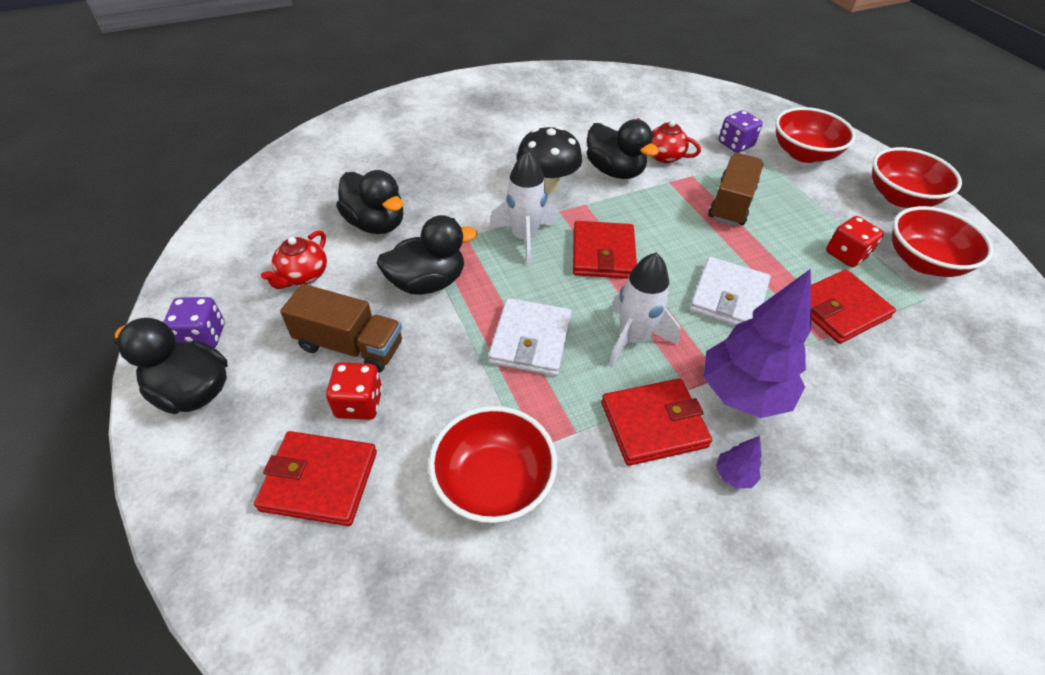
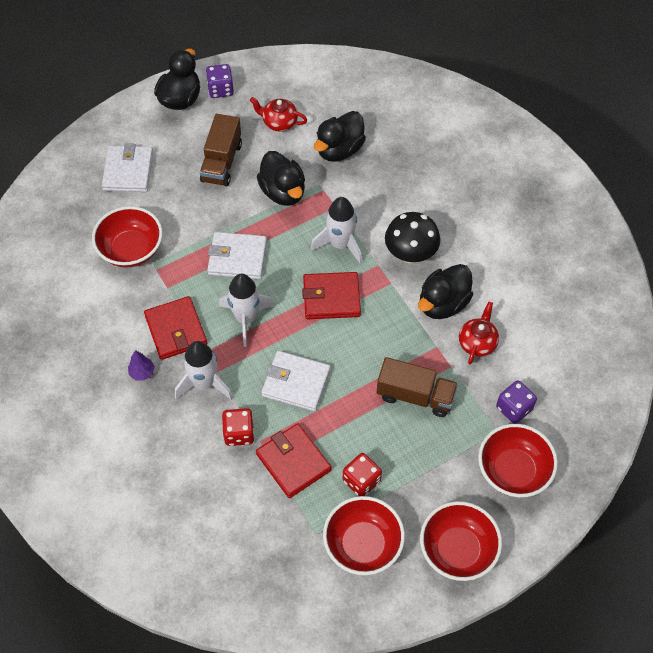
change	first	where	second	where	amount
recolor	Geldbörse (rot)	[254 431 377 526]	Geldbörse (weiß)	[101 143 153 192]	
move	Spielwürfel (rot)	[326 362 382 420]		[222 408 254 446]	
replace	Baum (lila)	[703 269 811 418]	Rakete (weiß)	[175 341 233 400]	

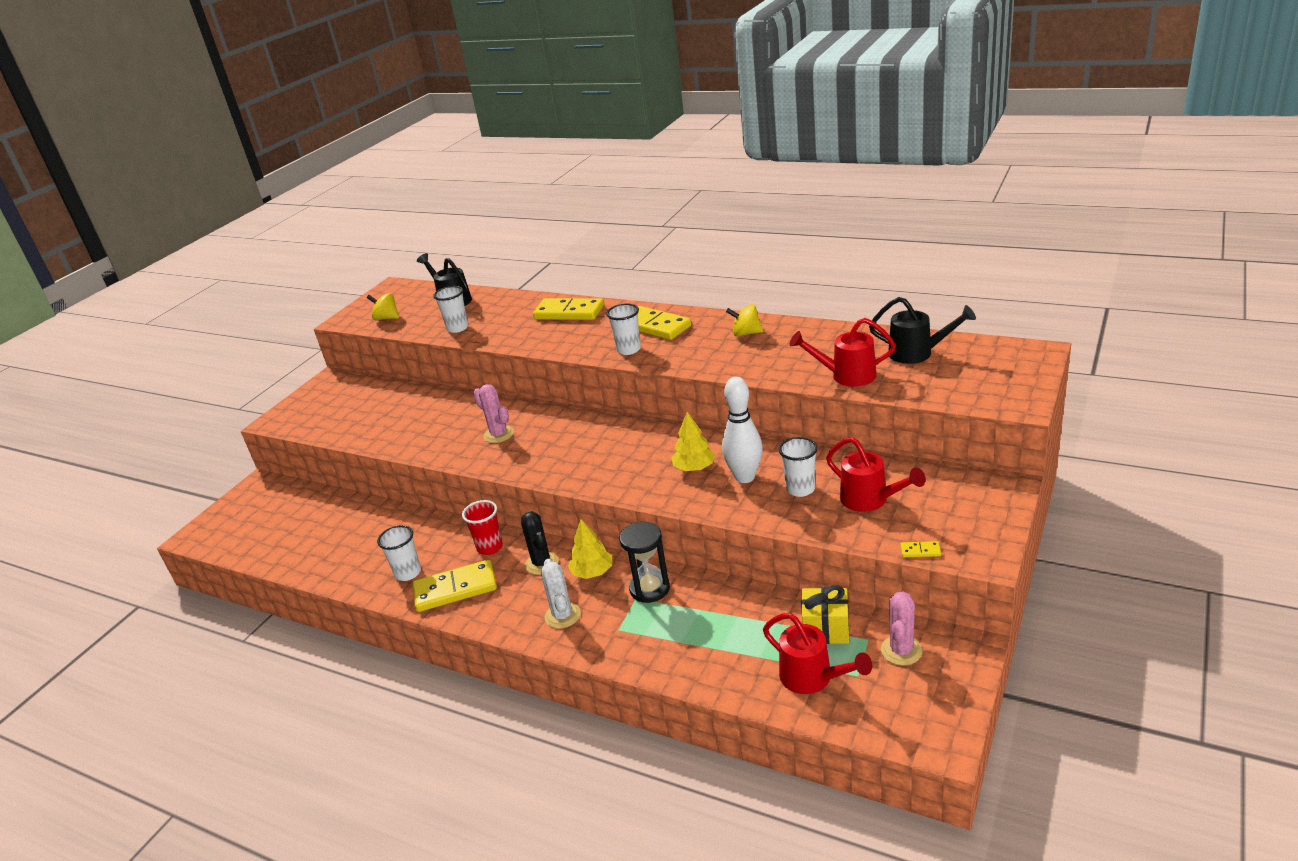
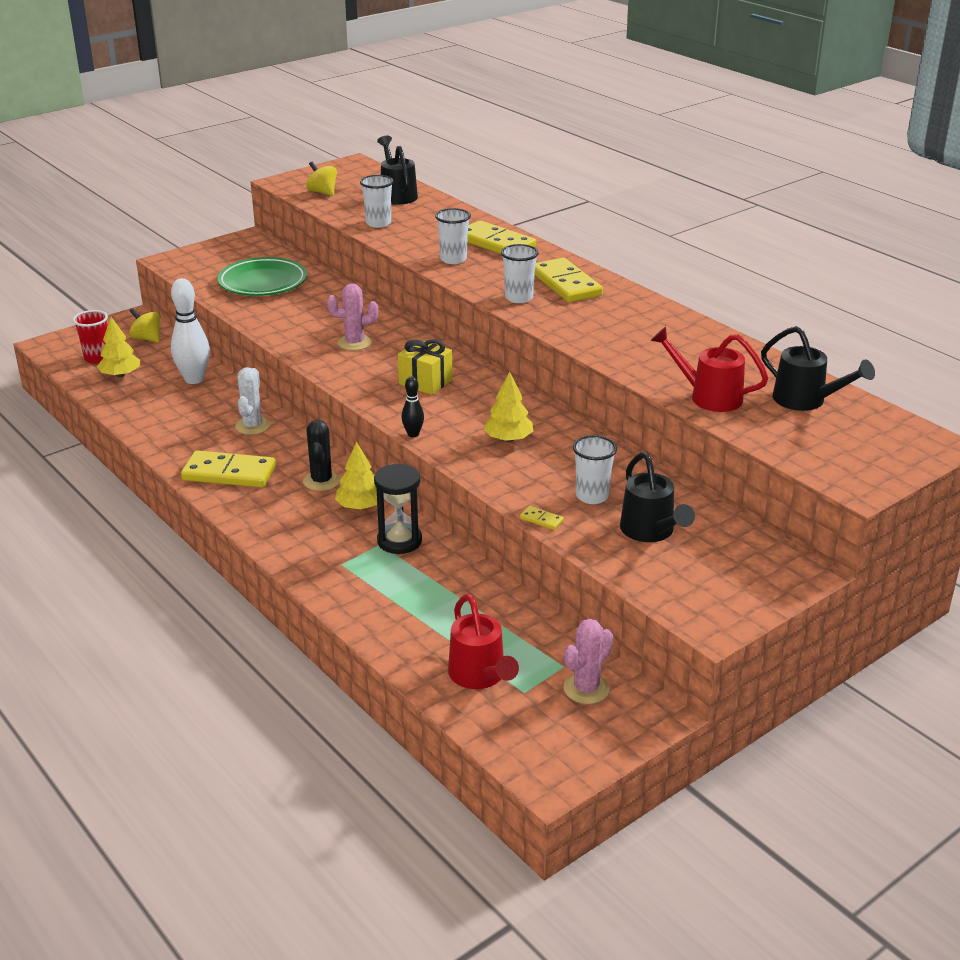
change	first	where	second	where	amount
move	Becher (weiß)	[377 525 421 581]		[435 208 471 264]	
move	Becher (rot)	[462 500 503 555]		[73 310 108 364]	
rotate	Kaktus (rosa)	[473 384 514 443]		[327 283 378 351]	75 degrees counterclockwise
move	Kaktus (weiß)	[541 559 581 629]		[235 367 270 435]	
move	Bowlingkegel (weiß)	[722 377 763 483]		[171 278 210 384]	
move	Kreisel (gelb)	[726 305 763 337]		[129 308 160 342]	
move	Geschenk (gelb)	[801 585 849 644]		[398 339 452 395]	
recolor	Gießkanne (rot)	[826 437 926 512]	Gießkanne (schwarz)	[620 452 695 542]	
move	Dominostein (gelb)	[900 541 941 557]		[520 506 564 530]	
insert			Baum (gelb)	[97 317 140 377]	
insert			Teller (grün)	[217 257 307 296]	
insert			Bowlingkegel (schwarz)	[402 376 424 437]	

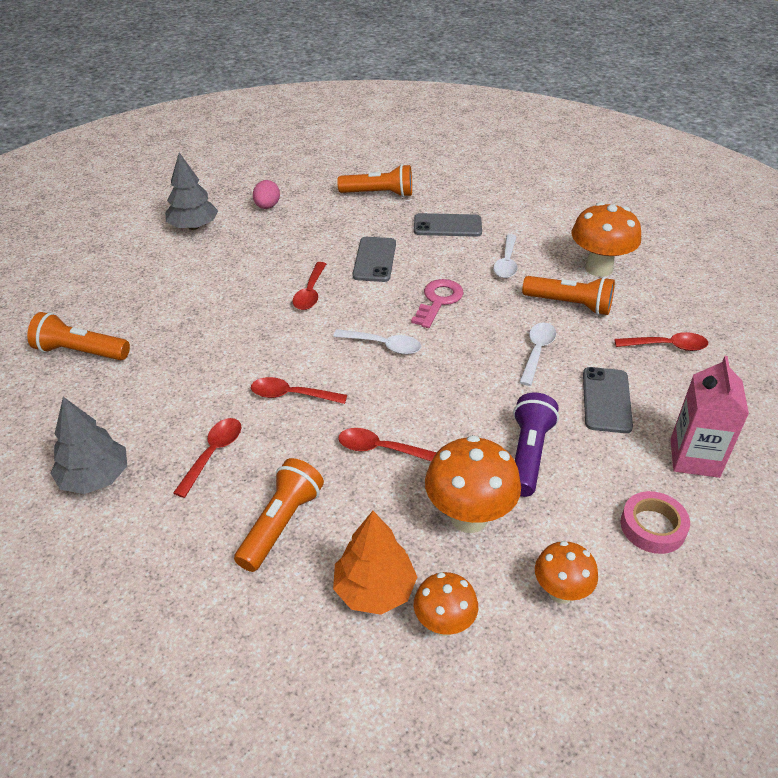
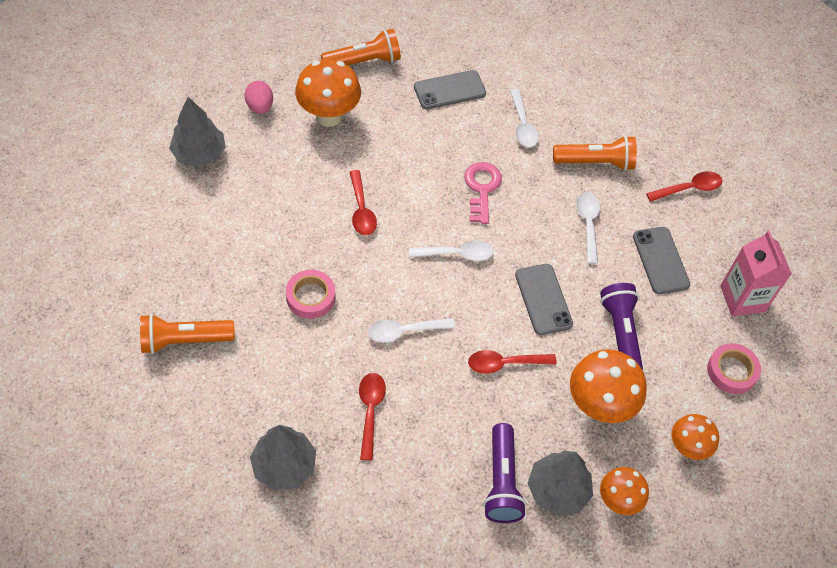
change	first	where	second	where	amount
delete	Taschenlampe (orange)	[234 458 324 572]			
recolor	Löffel (rot)	[251 377 347 404]	Löffel (weiß)	[368 318 455 343]	
recolor	Baum (orange)	[333 511 417 615]	Baum (grau)	[528 451 593 516]	
move	Handy (grau)	[353 237 396 282]		[515 264 573 335]	
move	Pilz (orange)	[571 202 641 277]		[295 59 361 127]	
insert			Klebeband (rosa)	[286 270 335 319]	
insert			Taschenlampe (lila)	[483 423 526 523]	

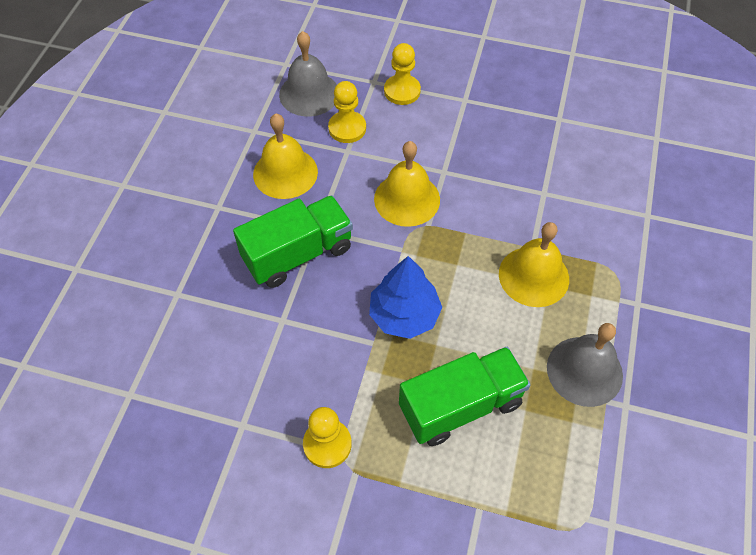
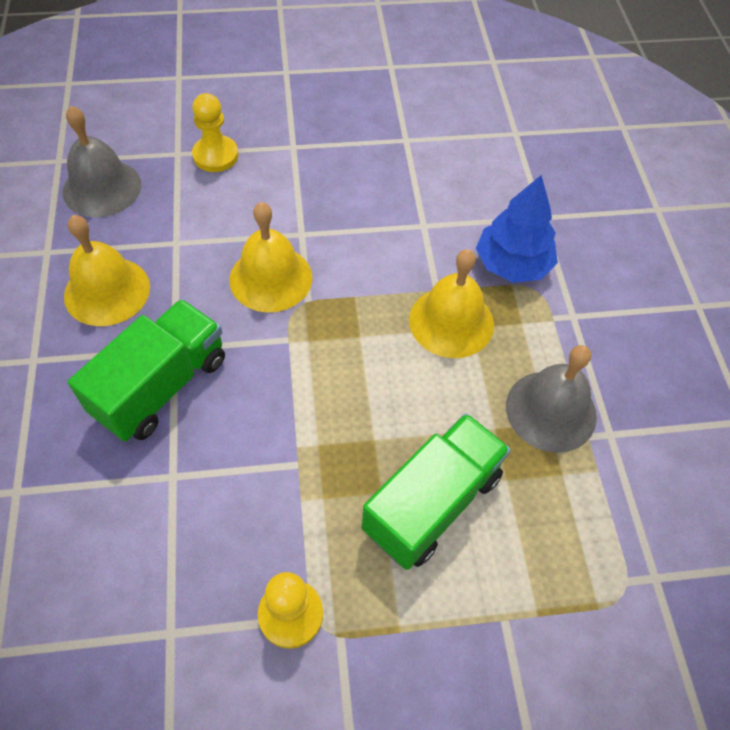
change	first	where	second	where	amount
delete	Bauer (gelb)	[328 81 366 143]			
move	Baum (blau)	[369 256 442 339]		[476 175 558 283]	

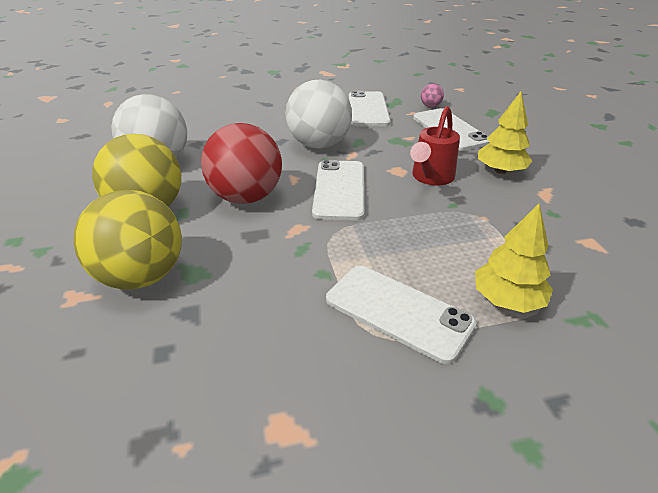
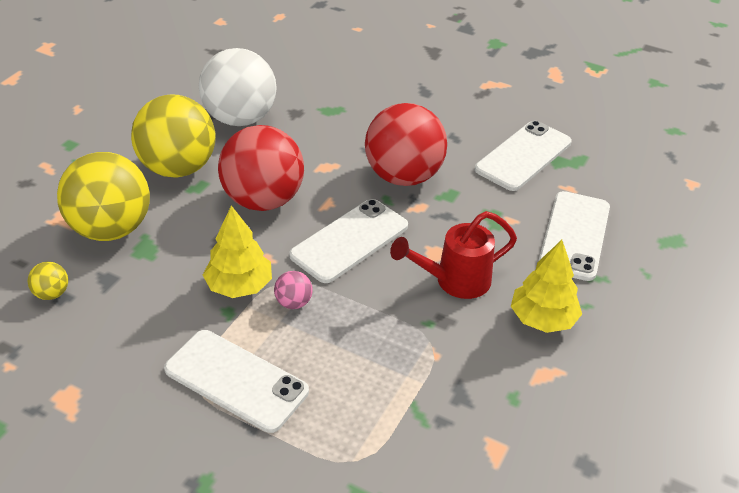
change	first	where	second	where	amount
recolor	Ball (weiß)	[285 80 352 149]	Ball (rot)	[365 103 447 186]	
rotate	Handy (weiß)	[326 265 477 364]		[164 330 309 433]	45 degrees counterclockwise
move	Ball (rosa)	[421 84 444 107]		[274 271 313 309]	
move	Baum (gelb)	[475 203 553 313]		[203 205 272 298]	
insert			Ball (gelb)	[28 262 68 300]	

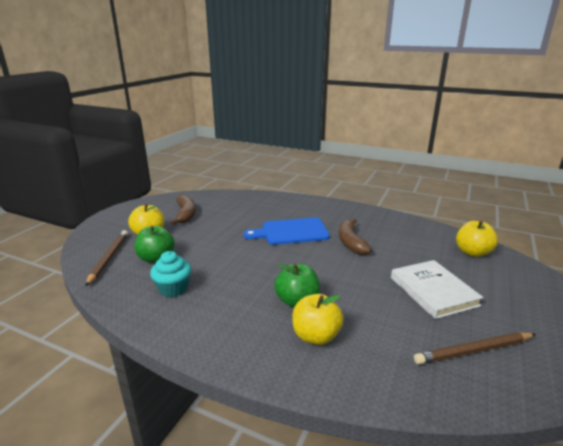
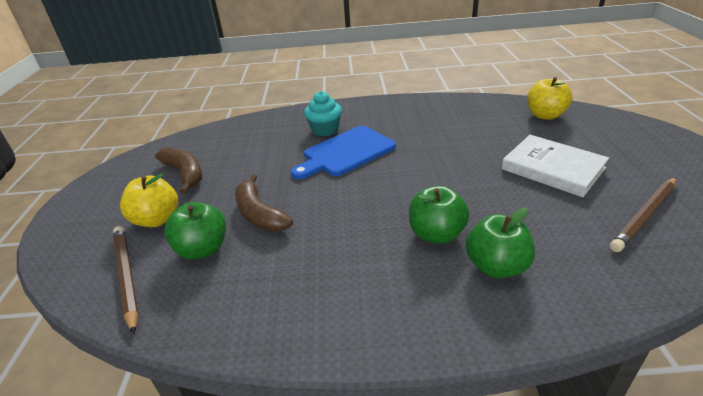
change	first	where	second	where	amount
move	Muffin (türkis)	[150 251 191 297]		[304 91 342 136]	
recolor	Apfel (gelb)	[292 294 343 345]	Apfel (grün)	[466 208 535 278]	
move	Banane (braun)	[339 218 372 255]		[235 174 293 232]	

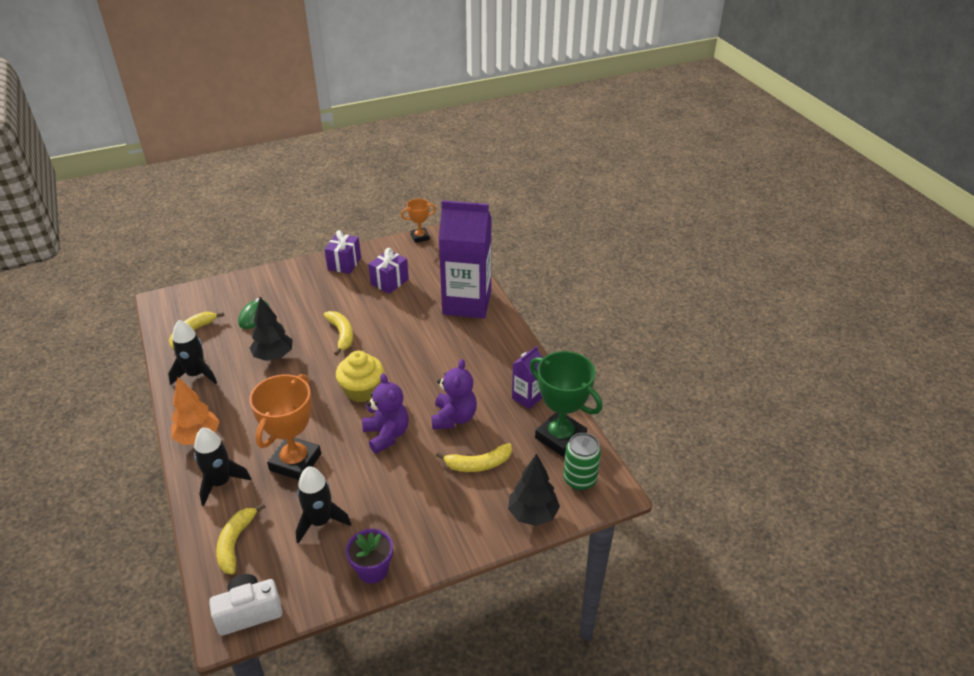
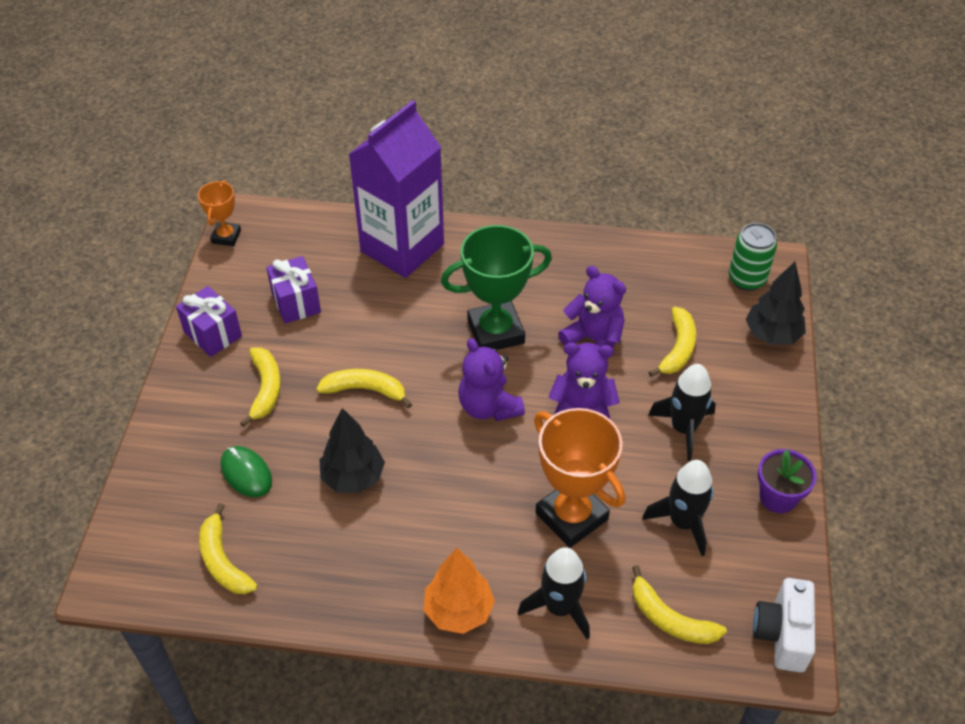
change	first	where	second	where	amount
move	Rakete (schwarz)	[168 320 217 385]		[648 364 716 461]	
replace	Muffin (gelb)	[336 351 384 402]	Teddybär (lila)	[458 338 525 421]	
delete	Getränkekarton (lila)	[512 346 543 409]			
move	Pokal (grün)	[530 351 602 457]		[441 225 552 350]	
insert			Banane (gelb)	[240 347 281 427]	

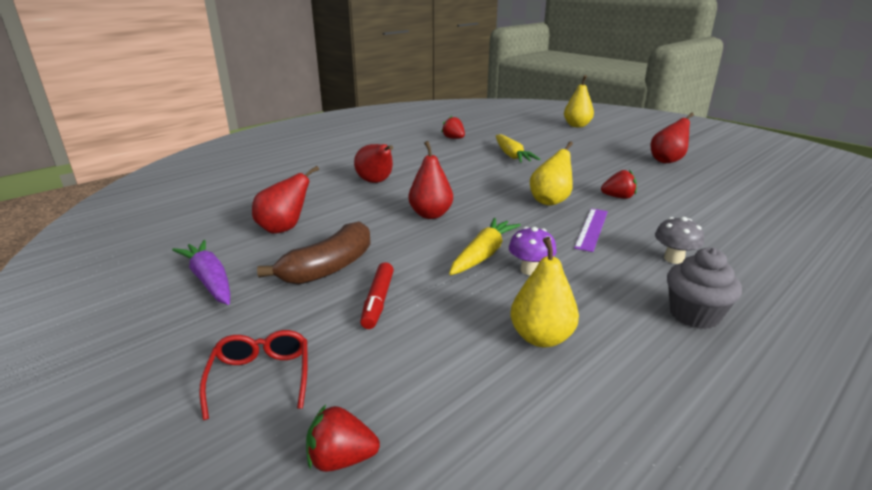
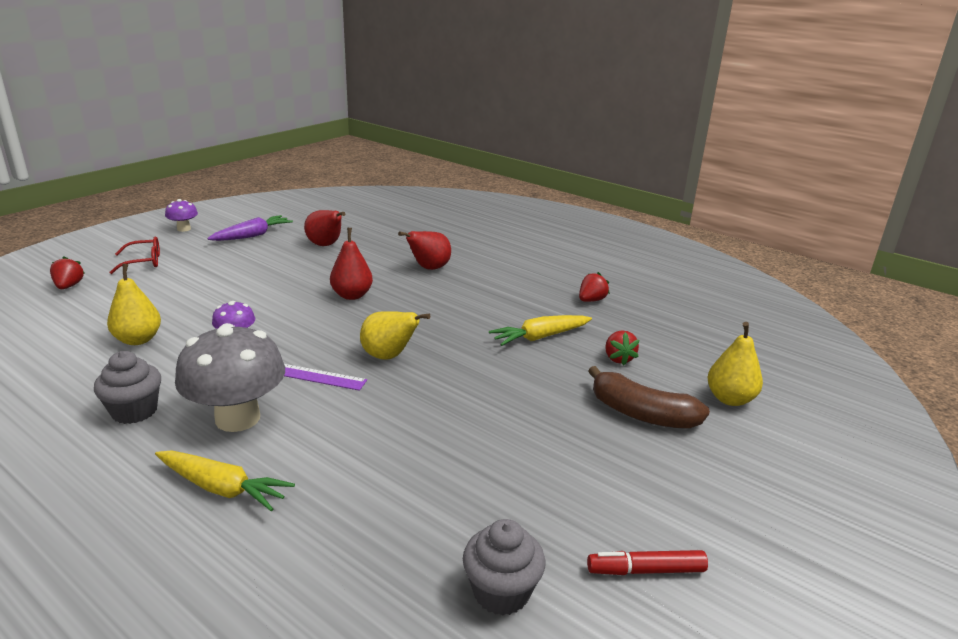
change	first	where	second	where	amount
move	Banane (braun)	[257 221 371 285]		[588 366 710 429]	
move	Filzstift (rot)	[360 262 394 329]		[587 550 708 575]	
move	Karotte (gelb)	[449 218 521 275]		[155 451 295 511]	
move	Erdbeere (rot)	[601 169 637 199]		[605 330 639 366]	
delete	Birne (rot)	[650 113 694 163]			
resize	Pilz (grau)	[655 217 704 264]		[175 323 285 432]	x2.08
insert			Pilz (lila)	[165 199 198 232]	
insert			Muffin (grau)	[463 519 545 616]	

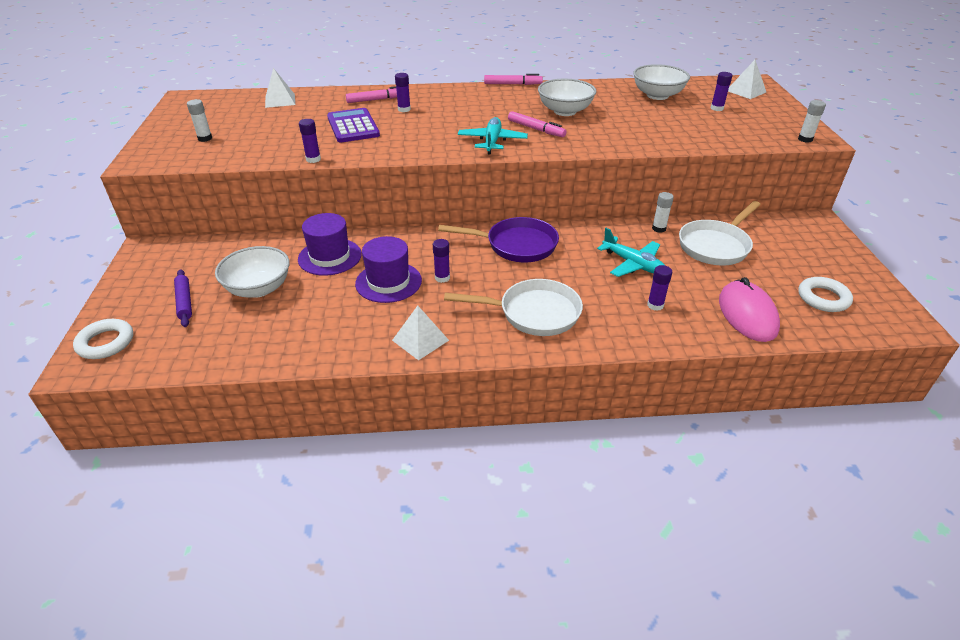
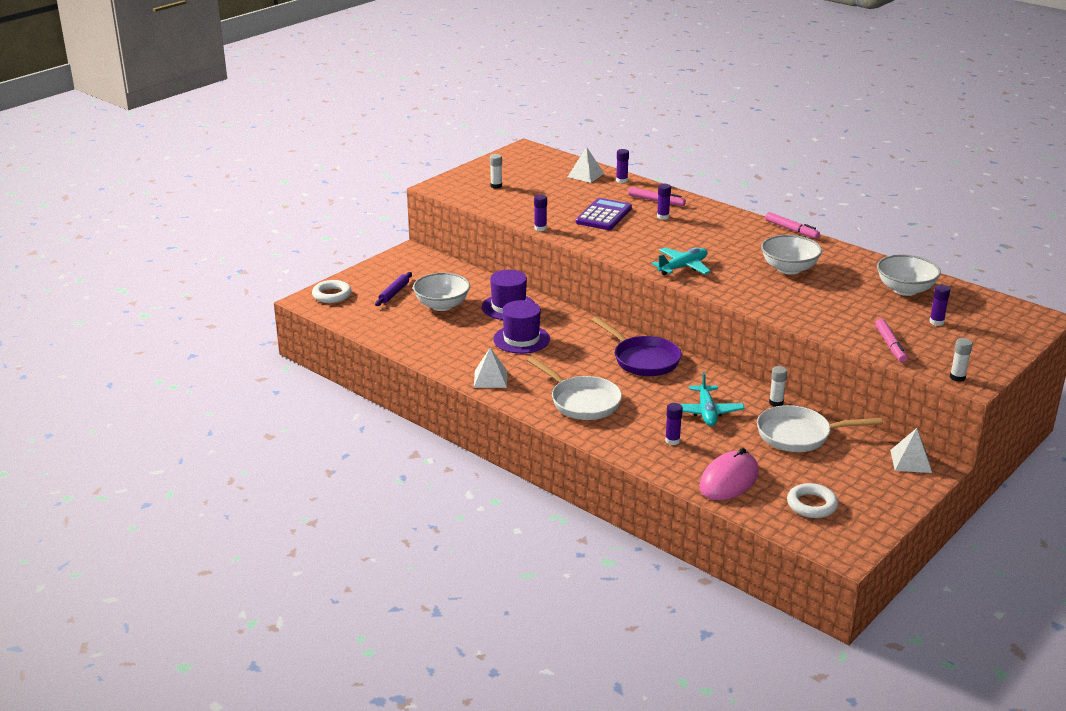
change	first	where	second	where	amount
move	Klebestift (lila)	[433 239 450 283]		[616 149 629 183]	
move	Filzstift (rosa)	[508 111 566 137]		[875 319 908 362]	
move	Pyramide (weiß)	[728 60 766 99]		[890 428 932 473]	

